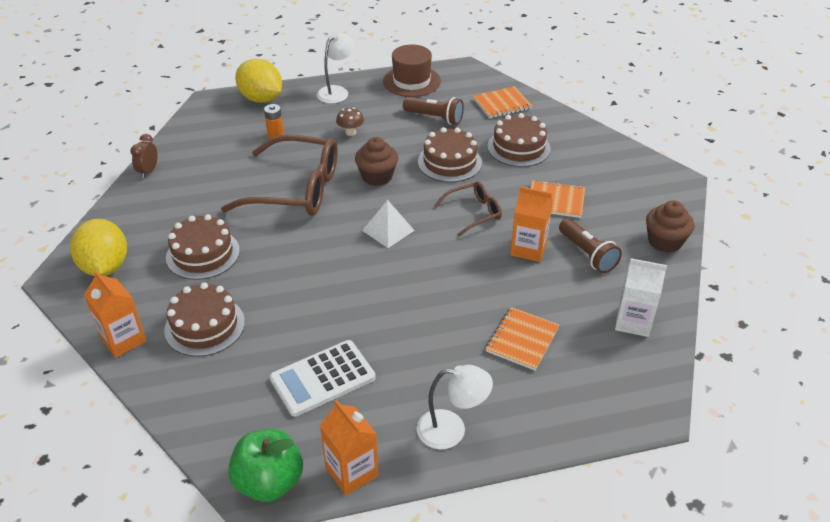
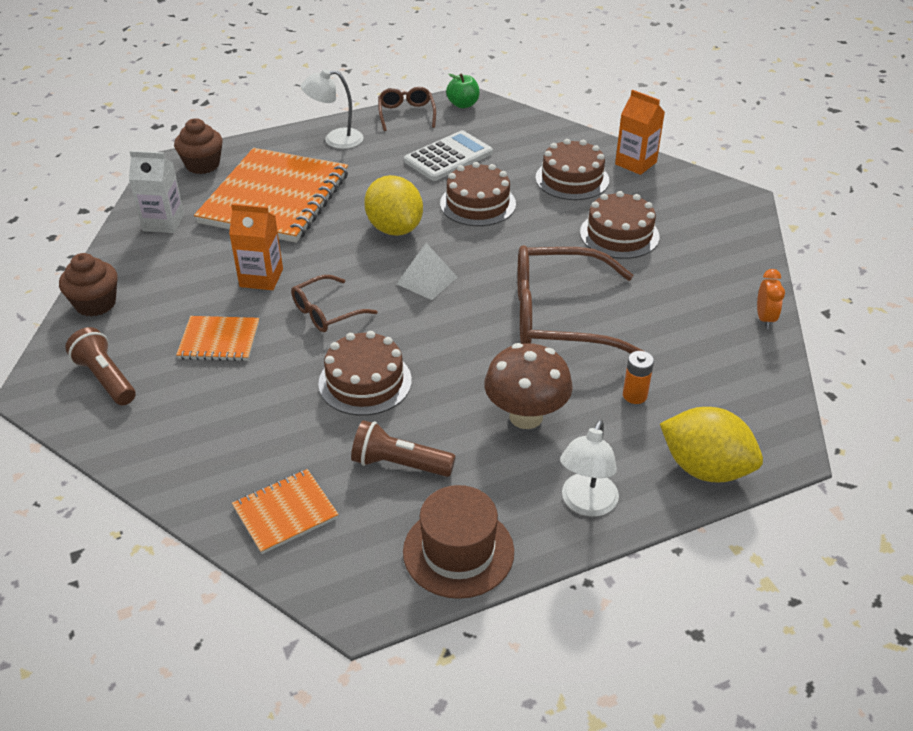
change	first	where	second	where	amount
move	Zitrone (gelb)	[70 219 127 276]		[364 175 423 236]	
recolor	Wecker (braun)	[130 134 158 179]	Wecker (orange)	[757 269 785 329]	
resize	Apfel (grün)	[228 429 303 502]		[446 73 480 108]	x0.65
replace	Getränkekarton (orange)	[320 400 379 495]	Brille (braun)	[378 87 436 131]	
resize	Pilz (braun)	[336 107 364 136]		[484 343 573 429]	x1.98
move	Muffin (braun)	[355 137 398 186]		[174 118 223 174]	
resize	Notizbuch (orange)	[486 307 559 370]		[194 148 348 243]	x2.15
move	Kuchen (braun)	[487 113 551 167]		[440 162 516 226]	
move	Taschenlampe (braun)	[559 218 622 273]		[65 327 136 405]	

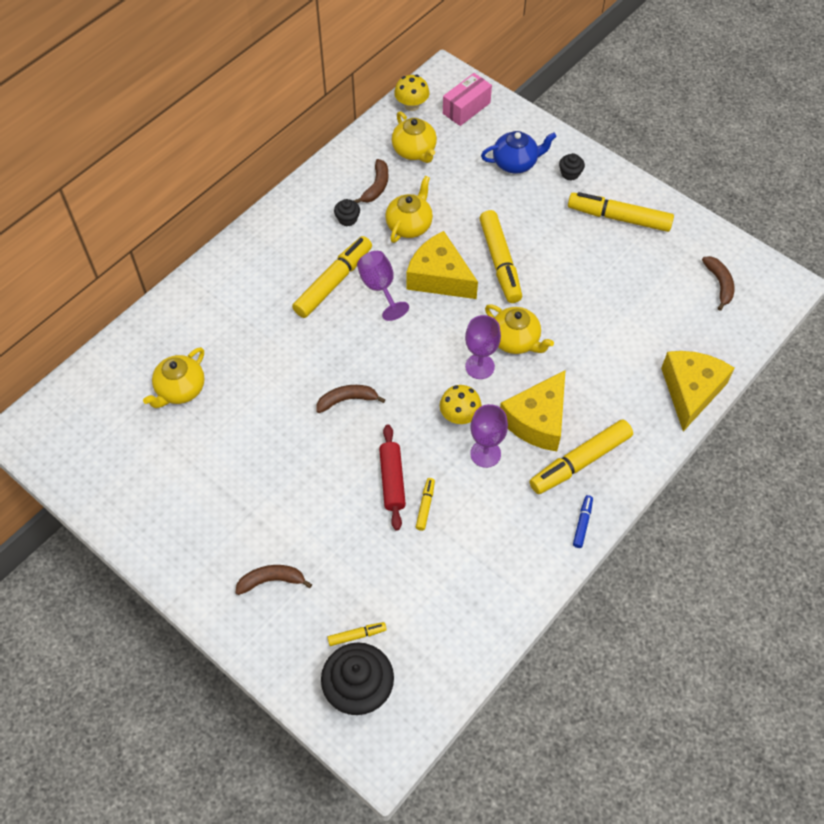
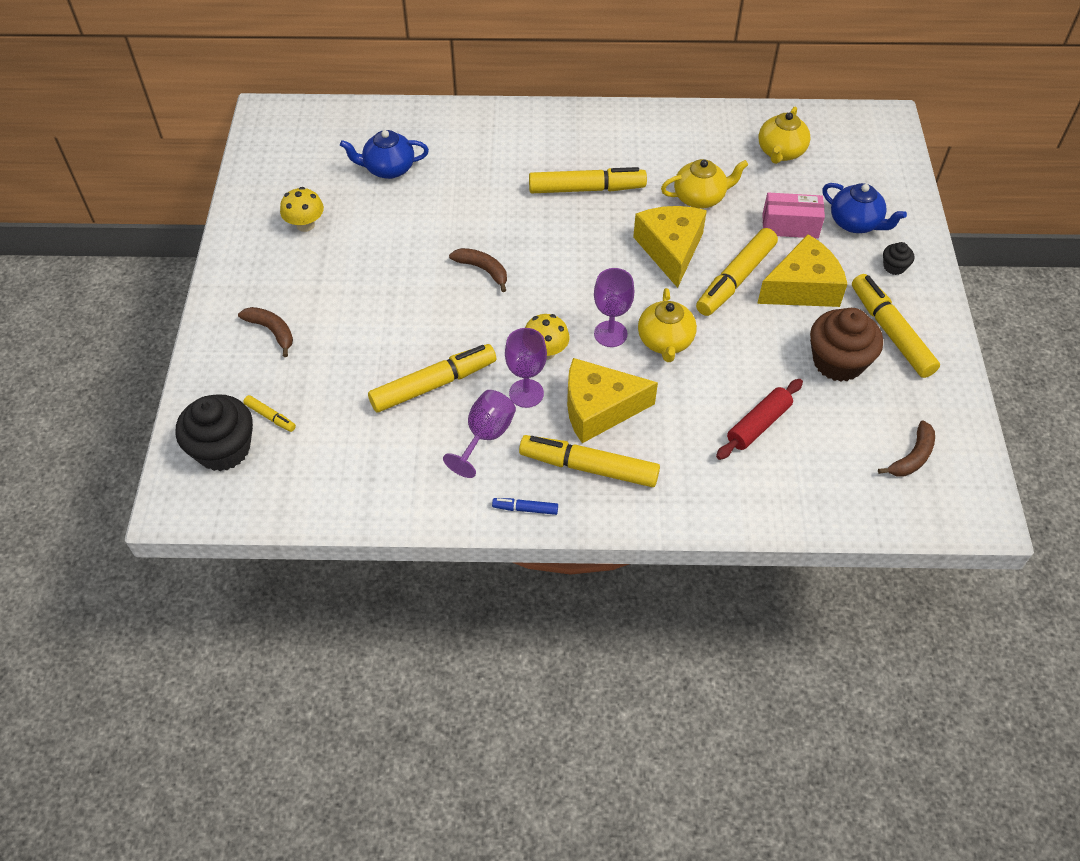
change	first	where	second	where	amount
recolor	Teekanne (gelb)	[143 347 205 408]	Teekanne (blau)	[340 130 429 179]	
delete	Muffin (schwarz)	[334 199 360 226]			
delete	Banane (braun)	[354 159 388 203]			
move	Kelch (lila)	[357 251 409 321]		[443 390 516 478]	
move	Nudelholz (rot)	[379 424 406 531]		[716 379 803 460]	
move	Pilz (gelb)	[394 75 429 111]		[280 187 324 232]	
resize	Filzstift (gelb)	[416 478 435 531]		[368 344 496 413]	x2.19
move	Schachtel (rosa)	[443 73 492 126]		[762 193 825 238]	
rotate	Filzstift (blau)	[573 495 593 548]		[492 498 558 515]	150 degrees counterclockwise
move	Käse (gelb)	[661 351 735 431]		[757 234 847 307]	
insert			Muffin (braun)	[810 308 883 382]	

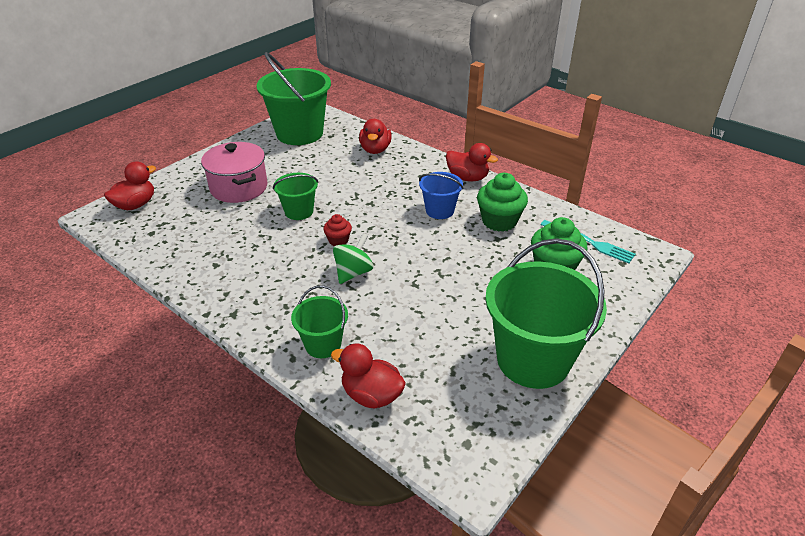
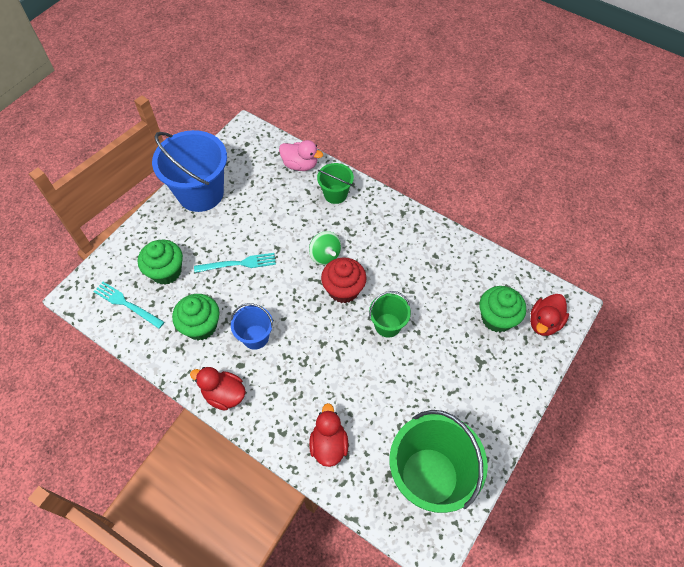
change	first	where	second	where	amount
delete	Kochtopf (rosa)	[201 142 267 203]			
resize	Muffin (rot)	[323 214 352 246]		[321 257 367 303]	x1.83
recolor	Ente (rot)	[331 344 406 408]	Ente (rosa)	[279 140 323 171]	
rotate	Kreisel (grün)	[333 233 373 284]		[309 231 341 265]	60 degrees counterclockwise
recolor	Eimer (grün)	[485 238 607 389]	Eimer (blau)	[152 130 227 212]	
insert			Gabel (türkis)	[194 253 276 273]	
insert			Muffin (grün)	[479 286 526 332]	

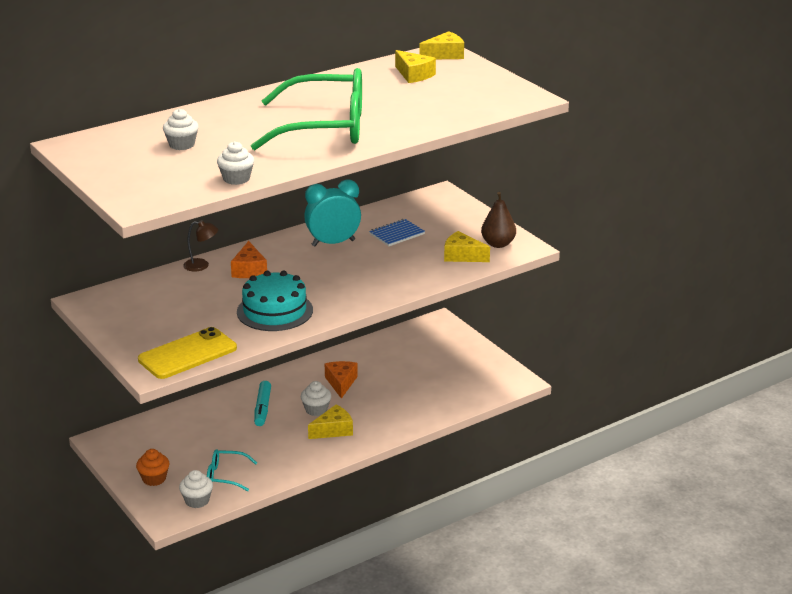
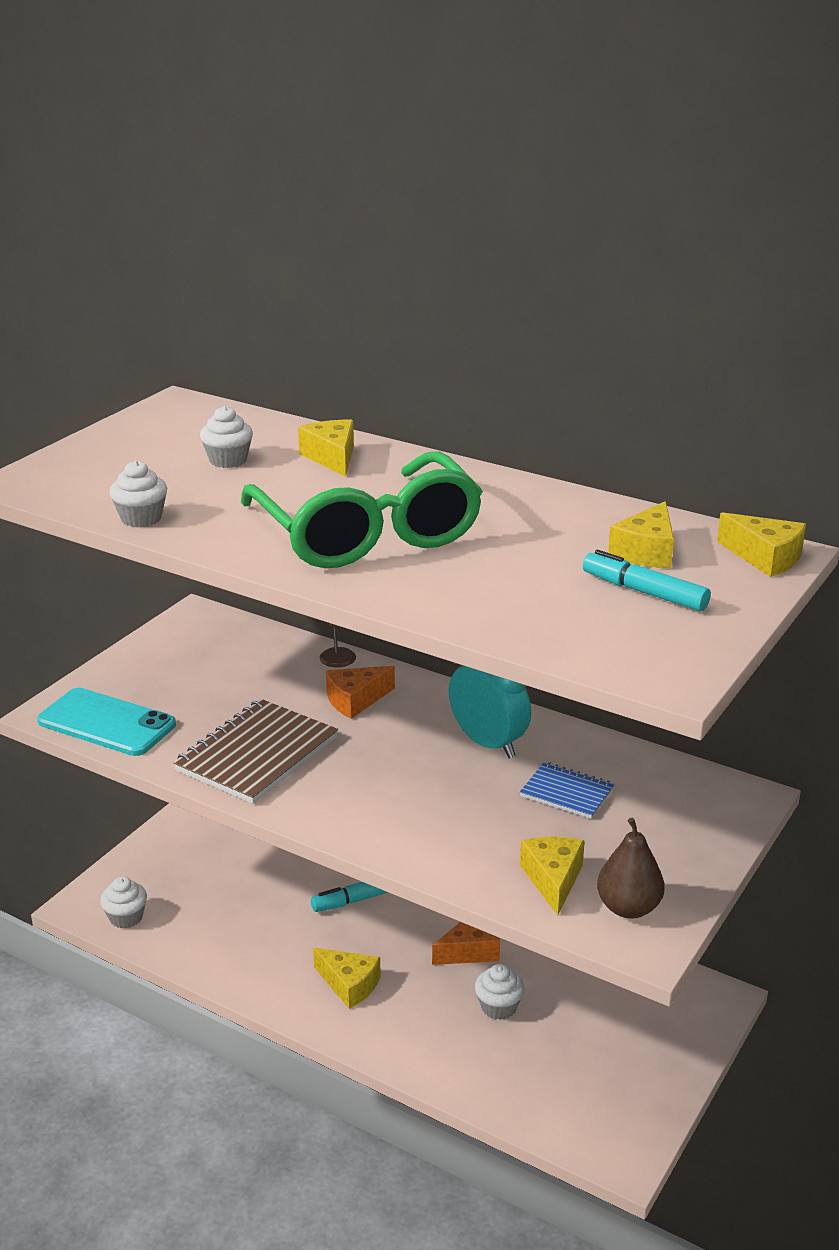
change	first	where	second	where	amount
delete	Muffin (orange)	[136 449 170 486]			
recolor	Handy (gelb)	[138 327 237 379]	Handy (türkis)	[37 688 176 756]	
delete	Brille (türkis)	[207 449 257 491]			
replace	Kuchen (türkis)	[237 271 313 331]	Notizbuch (braun)	[173 699 338 804]	
move	Muffin (weiß)	[301 381 331 416]		[475 964 525 1020]	
insert			Käse (gelb)	[298 420 354 477]	
insert			Filzstift (türkis)	[583 550 711 611]	

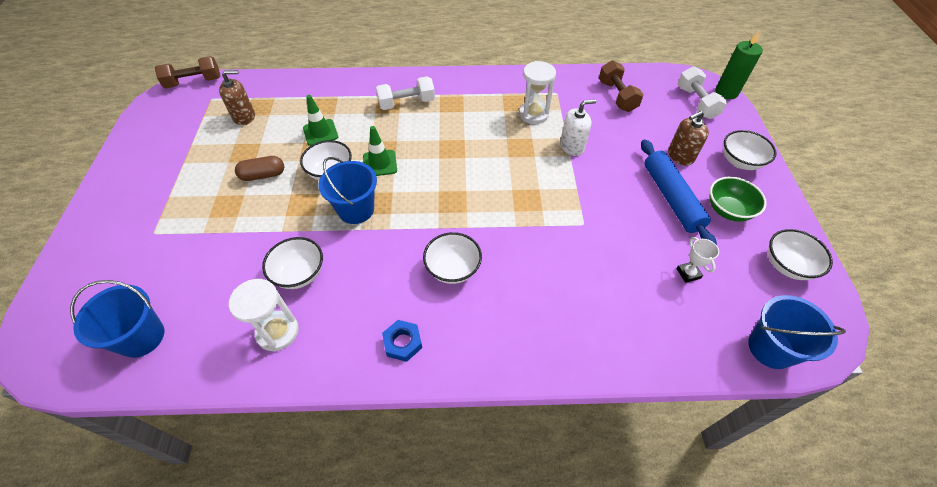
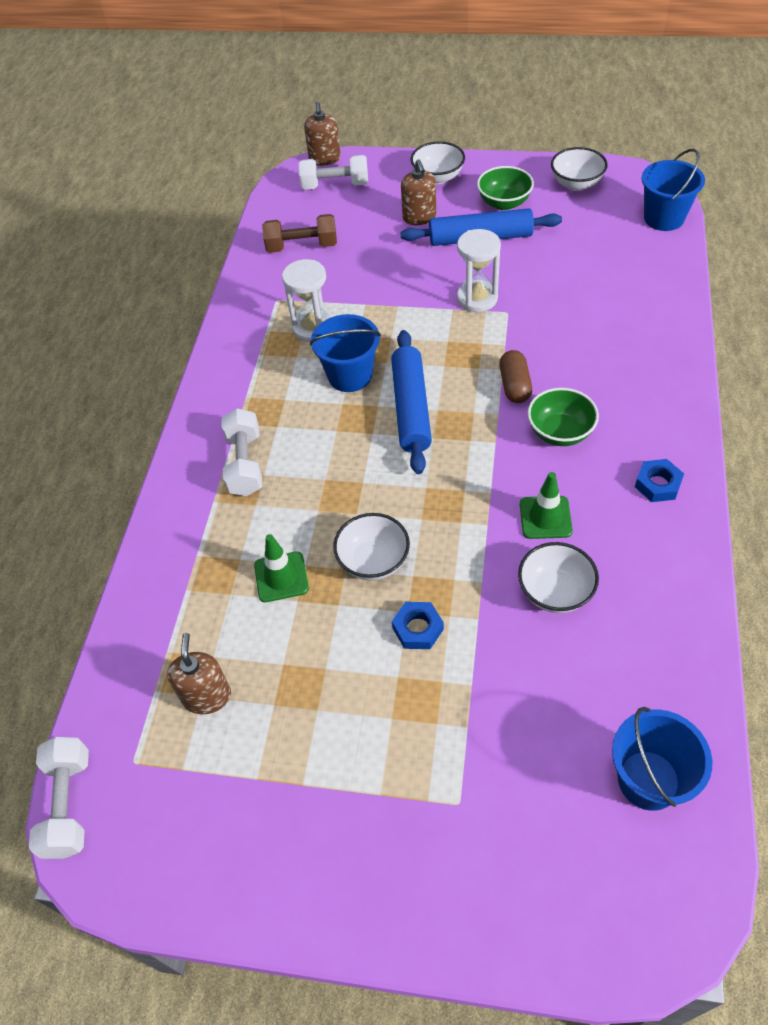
change	first	where	second	where	amount
recolor	Hantel (braun)	[155 56 220 88]	Hantel (weiß)	[29 737 89 859]	
move	Sanduhr (weiß)	[229 279 299 352]		[457 229 501 312]	
move	Kapsel (braun)	[235 156 284 181]		[499 350 532 403]	
move	Eimer (blau)	[319 157 377 224]		[310 314 381 392]	
move	Leitkegel (grün)	[363 126 397 176]		[520 472 573 539]	
recolor	Schüssel (weiß)	[423 232 482 284]	Schüssel (grün)	[527 388 599 446]	
delete	Seifenspender (weiß)	[560 99 596 156]			
delete	Pokal (weiß)	[676 237 719 283]			
replace	Kerze (grün)	[715 31 763 99]	Seifenspender (braun)	[304 102 341 166]	
insert			Nudelholz (blau)	[391 330 432 474]	
insert			Sechskantmutter (blau)	[392 602 444 649]	

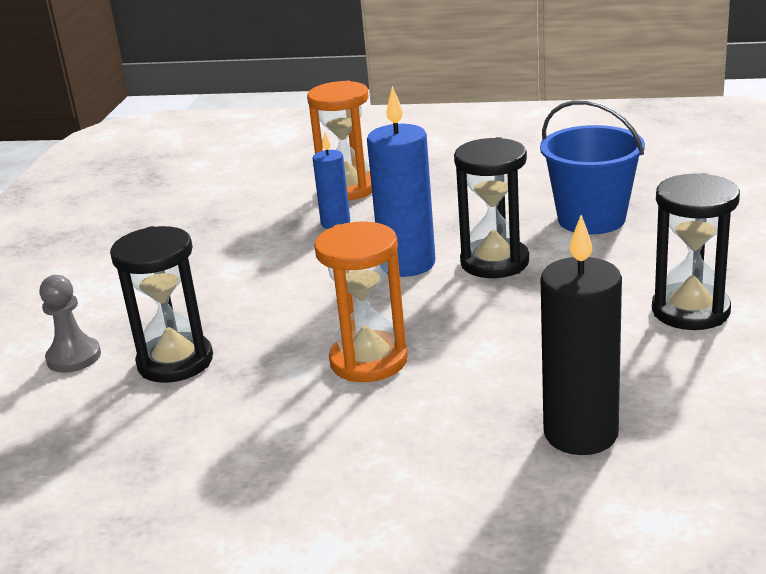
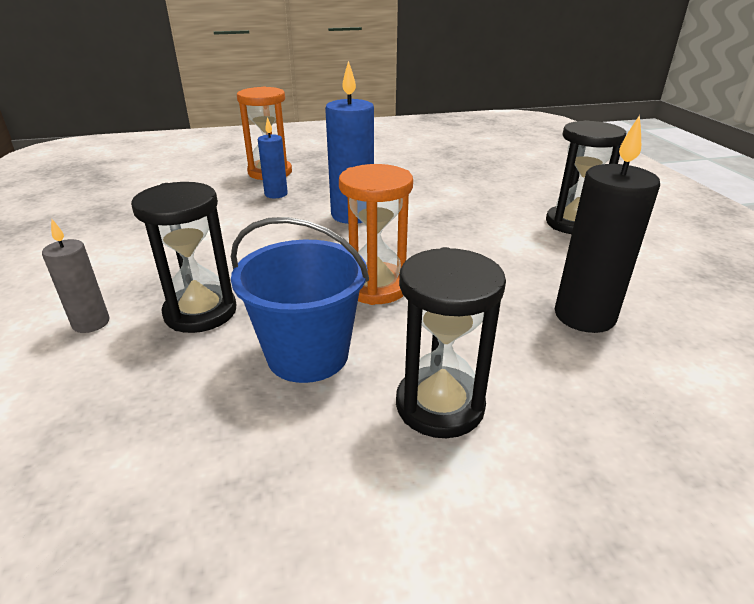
change	first	where	second	where	amount
replace	Bauer (grau)	[40 275 101 373]	Kerze (grau)	[42 218 109 333]	
move	Sanduhr (schwarz)	[454 137 529 278]		[396 247 506 438]	
move	Eimer (blau)	[540 100 645 234]		[231 217 369 383]	

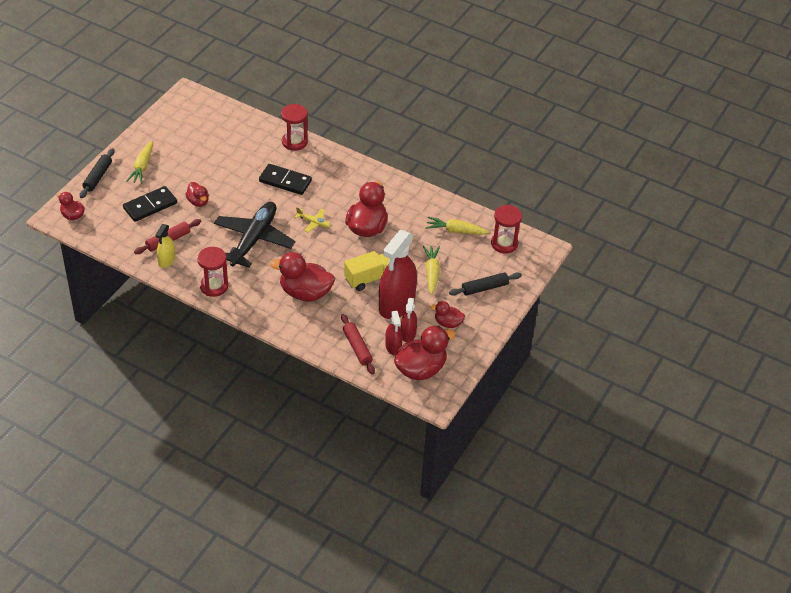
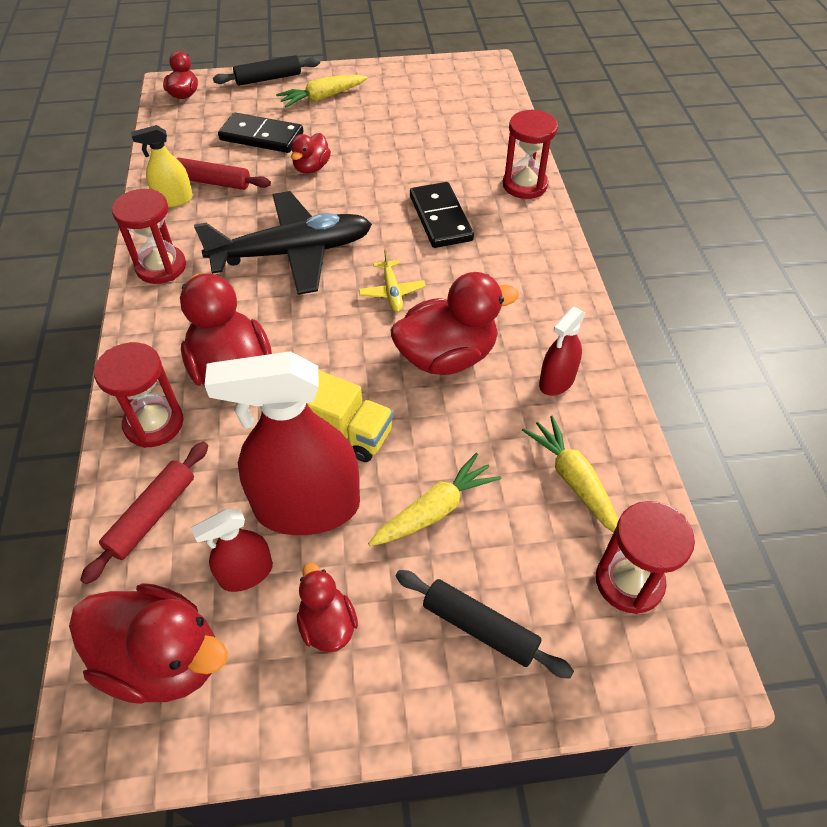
change	first	where	second	where	amount
move	Sprühflasche (rot)	[385 311 402 355]		[539 307 586 396]	
insert			Sanduhr (rot)	[94 342 184 448]	

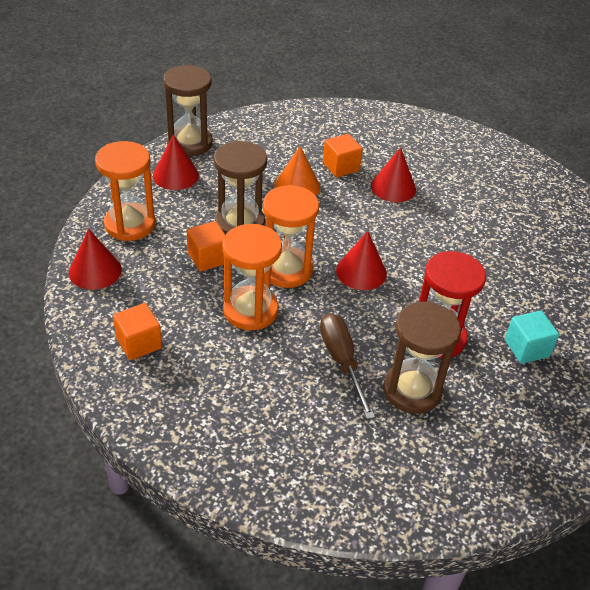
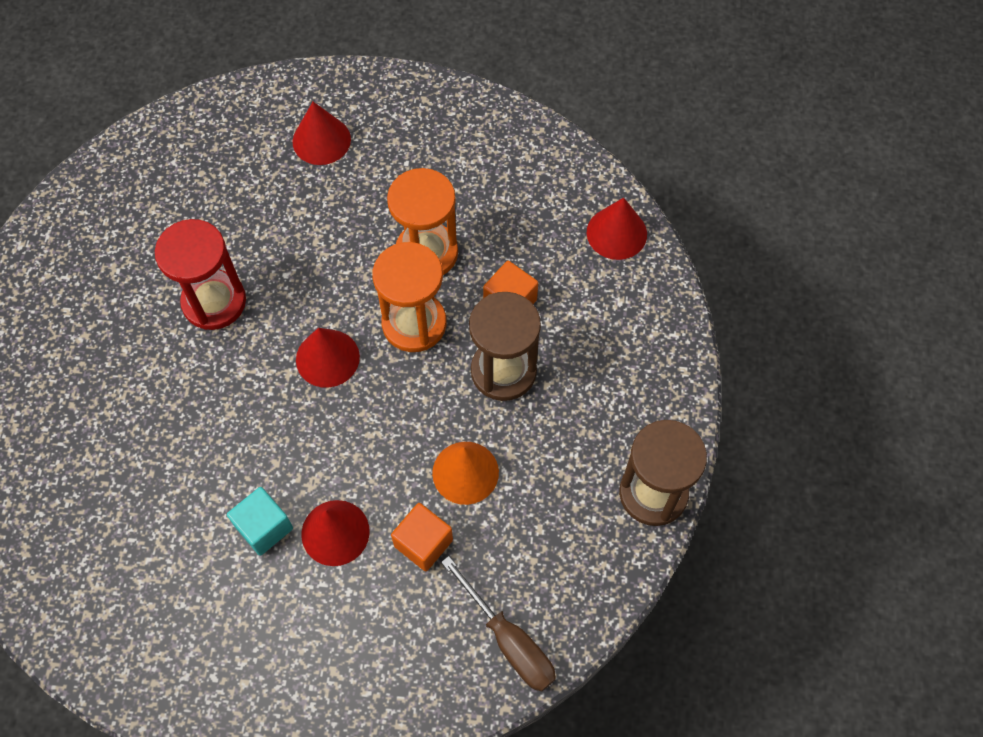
change	first	where	second	where	amount
delete	Sanduhr (orange)	[95 141 155 241]			
delete	Kubus (orange)	[113 303 162 360]			
move	Kegel (rot)	[153 134 199 190]		[293 102 351 165]	
move	Schraubenzieher (braun)	[320 313 375 419]		[441 556 556 692]	
delete	Sanduhr (braun)	[383 302 461 414]			
move	Kubus (türkis)	[505 310 559 364]		[227 487 293 556]	

